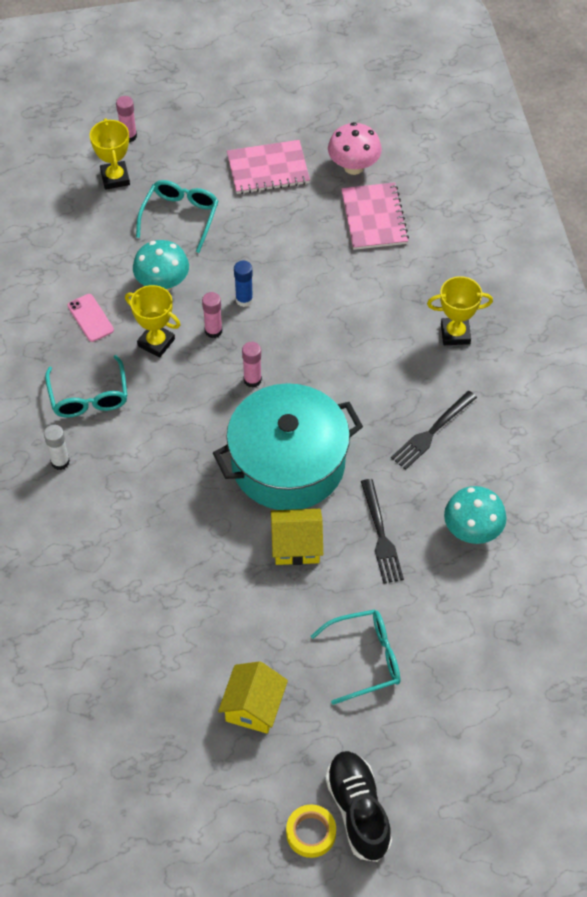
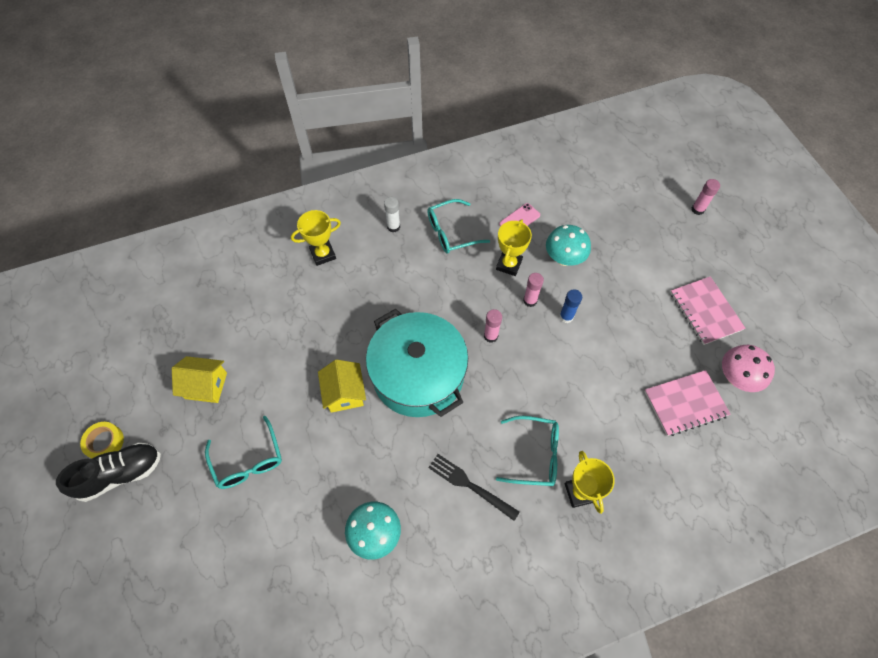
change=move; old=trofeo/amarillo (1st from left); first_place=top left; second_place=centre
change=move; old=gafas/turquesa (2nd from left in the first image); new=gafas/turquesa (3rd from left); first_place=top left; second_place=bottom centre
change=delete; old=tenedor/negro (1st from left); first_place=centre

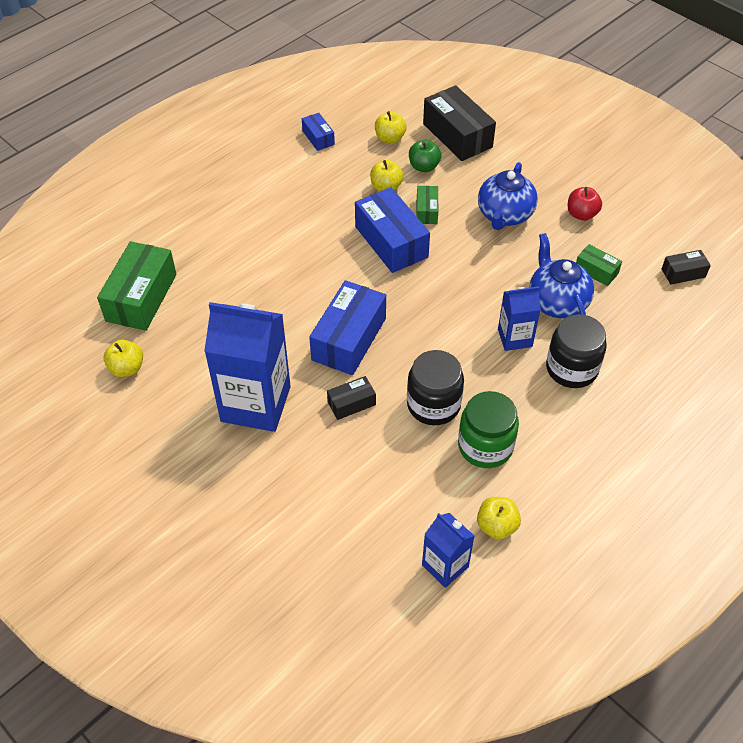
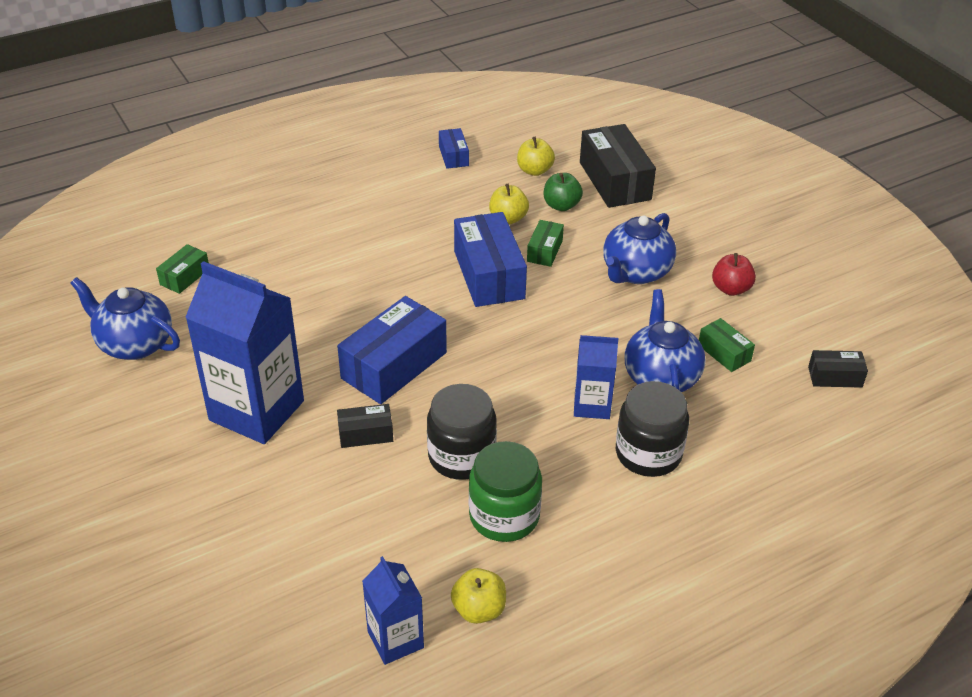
change=resize; old=caja/verde (1st from left); first_place=middle left; second_place=middle left; factor=0.51
change=replace; old=manzana/amarillo (1st from left); new=tetera/azul (1st from left); first_place=middle left; second_place=middle left

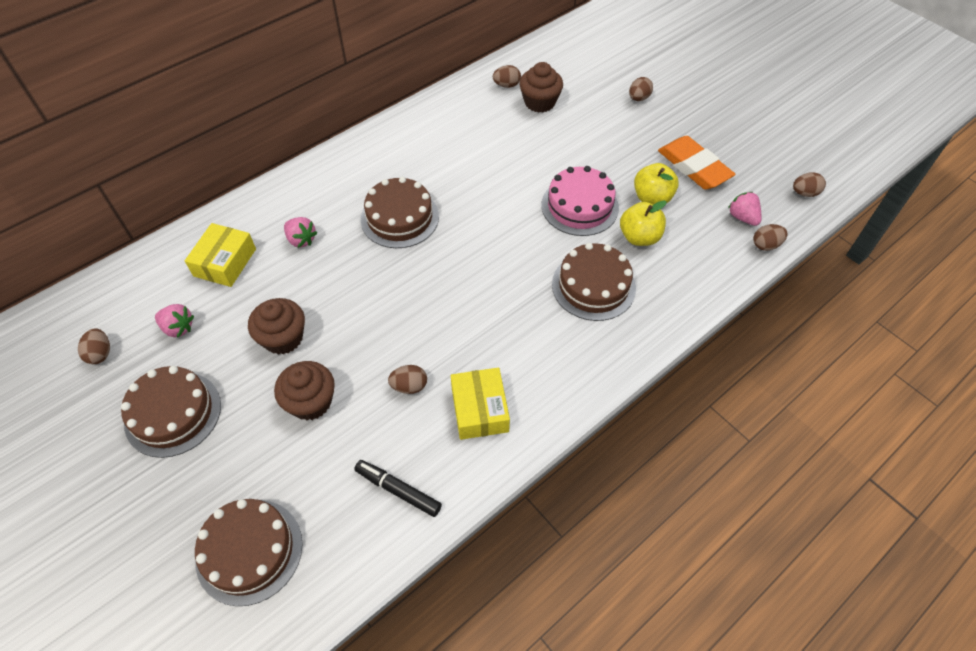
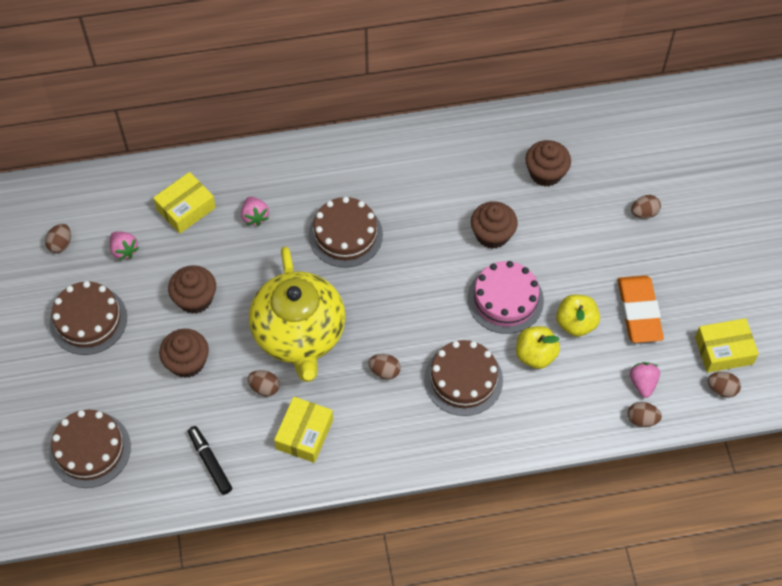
change=move; old=huevo/marrón (3rd from left); first_place=top centre; second_place=centre
change=insert; new=tetera/amarillo; second_place=centre
change=insert; new=magdalena/marrón (3rd from left); second_place=centre
change=insert; new=caja/amarillo (3rd from left); second_place=middle right

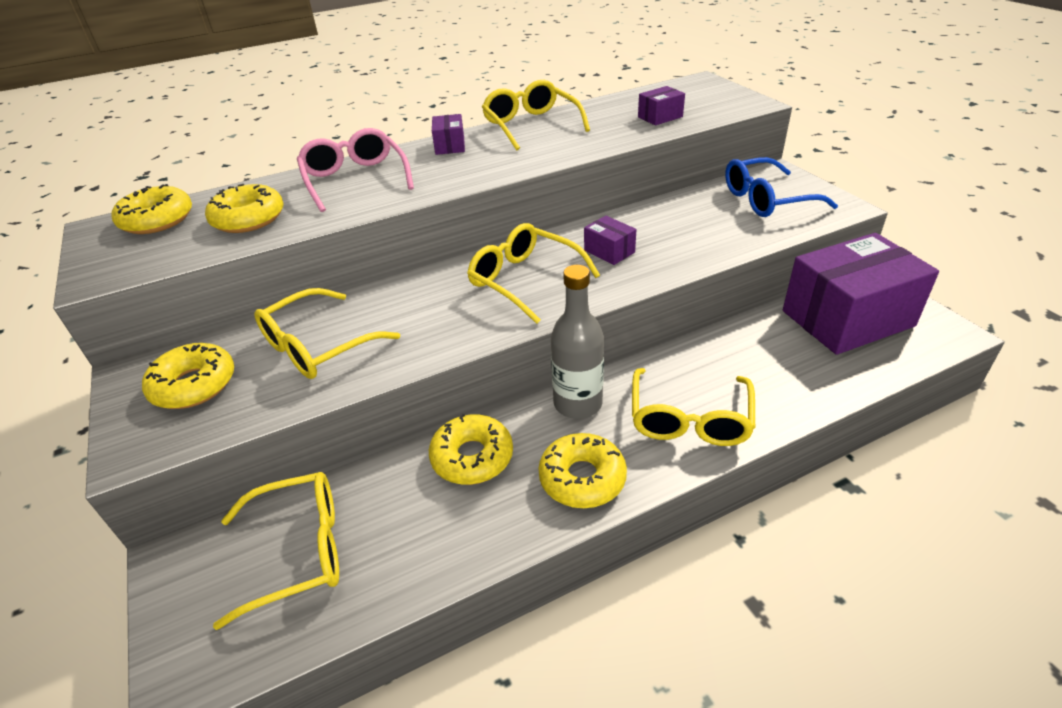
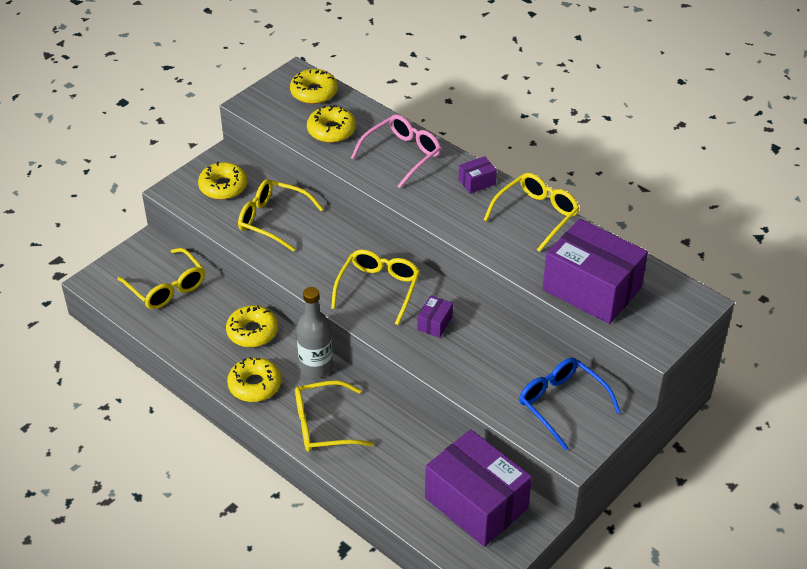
change=resize; old=caja/morado (3rd from left in the first image); first_place=top centre; second_place=middle right; factor=2.44

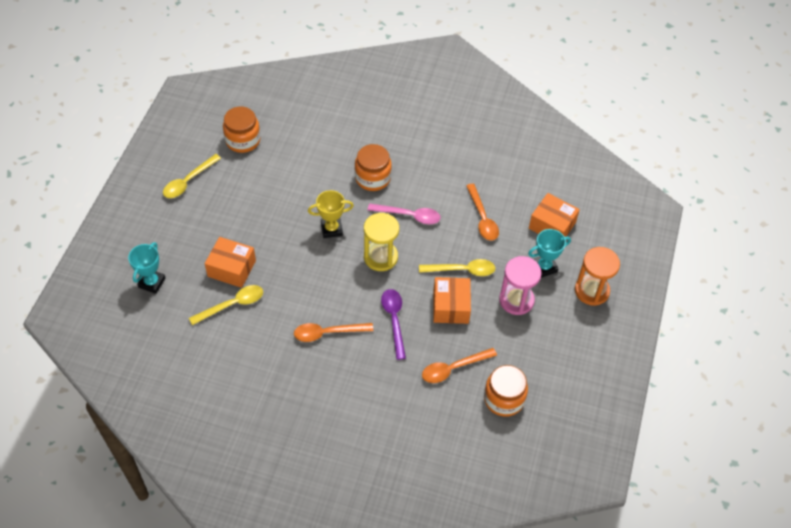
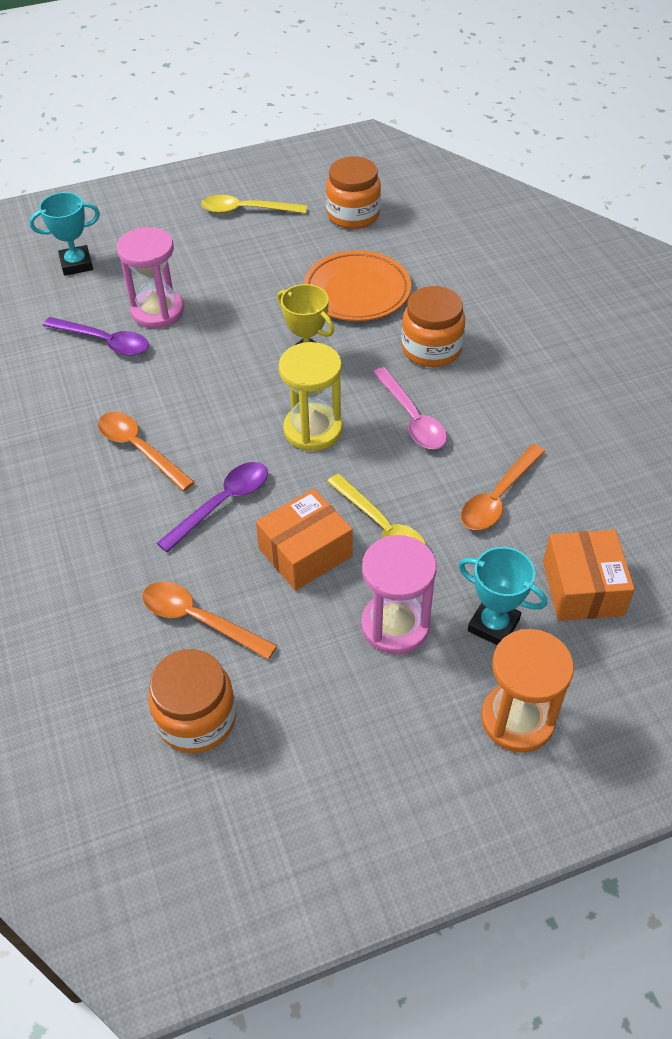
change=recolor; old=cuchara/amarillo (2nd from left); new=cuchara/morado (1st from left); first_place=middle left; second_place=top left
change=replace; old=caja/naranja (1st from left); new=reloj de arena/rosa (1st from left); first_place=middle left; second_place=top left
change=insert; new=plato/naranja; second_place=top centre

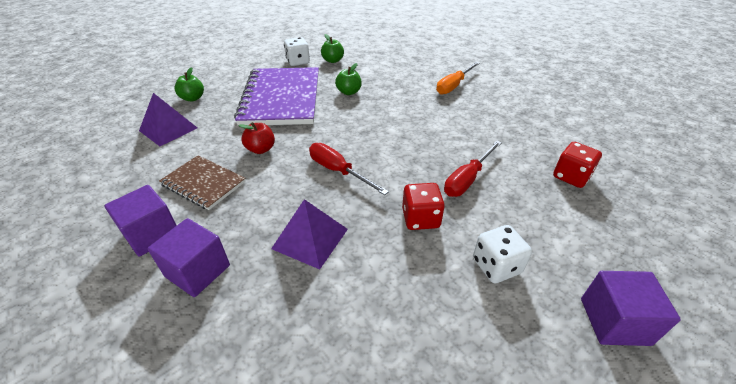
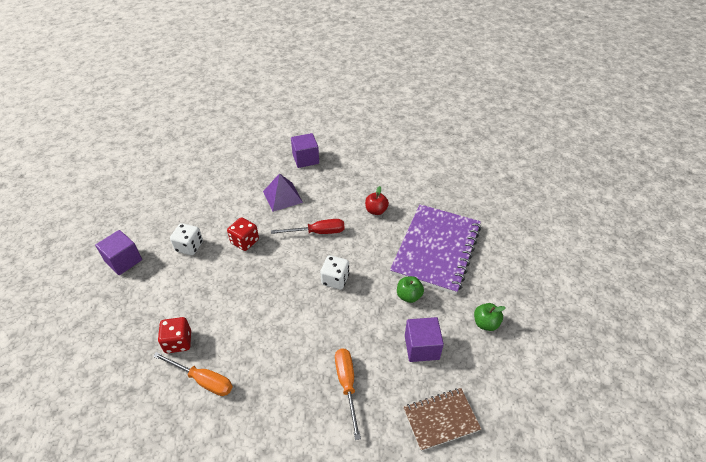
change=move; old=cubo/morado (1st from left in the first image); new=cubo/morado (3rd from left); first_place=middle left; second_place=bottom centre
change=delete; old=pirámide/morado (1st from left); first_place=top left
change=move; old=cuaderno/marrón; first_place=middle left; second_place=bottom centre
change=delete; old=manzana/verde (1st from left); first_place=top left
change=rotate; old=cuaderno/morado; first_place=top centre; second_place=centre; degrees=75
change=move; old=dado/blanco (1st from left in the first image); new=dado/blanco (2nd from left); first_place=top centre; second_place=centre
change=delete; old=destornillador/rojo (2nd from left); first_place=centre
change=insert; new=destornillador/naranja (1st from left); second_place=bottom left

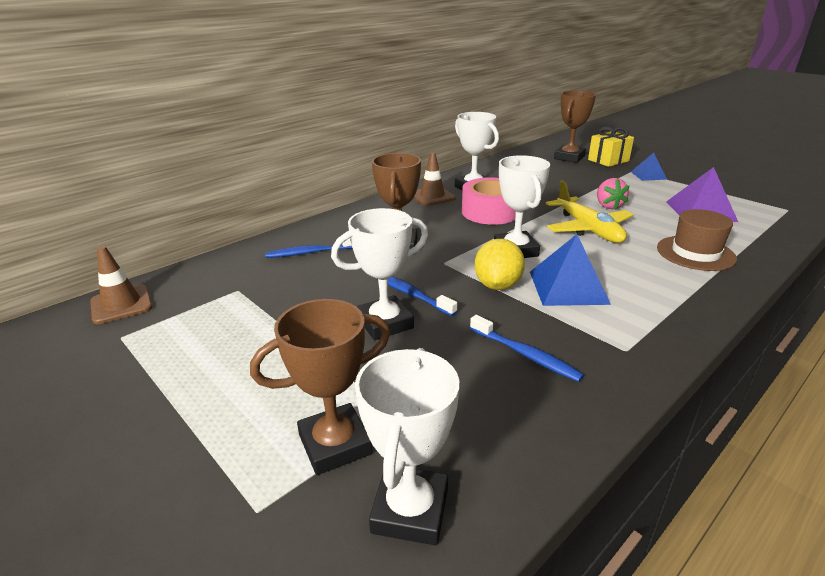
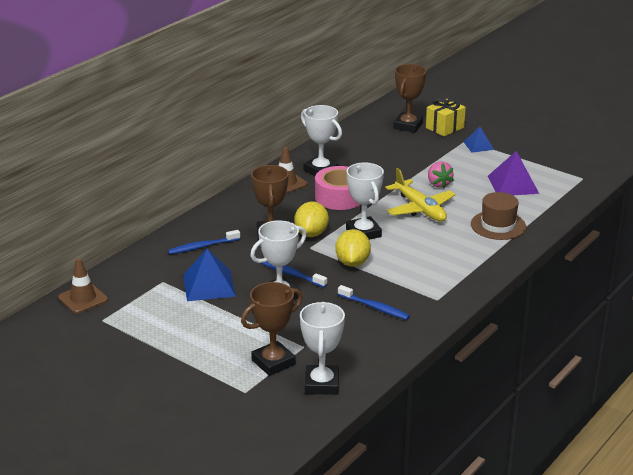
change=move; old=pirámide/azul (1st from left); first_place=middle right; second_place=middle left
change=insert; new=limón/amarillo (1st from left); second_place=centre

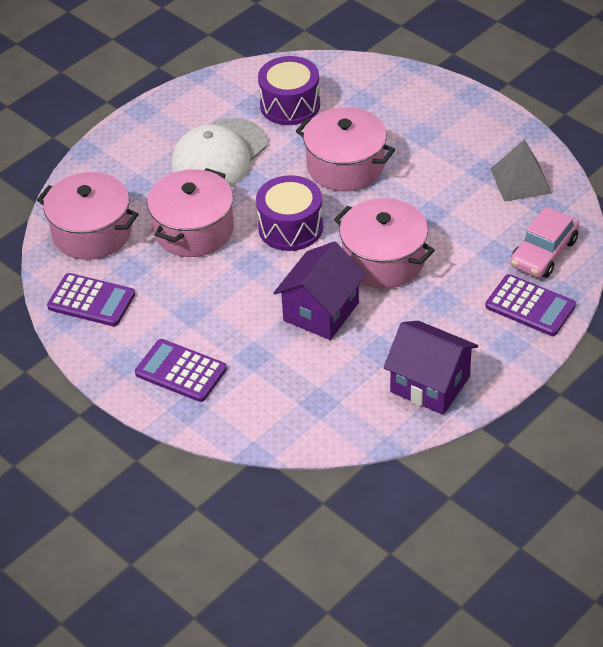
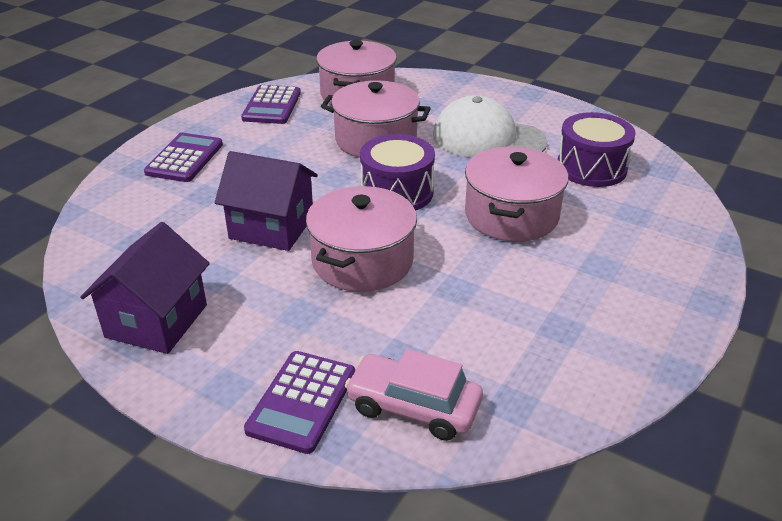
change=delete; old=pirámide/gris; first_place=top right

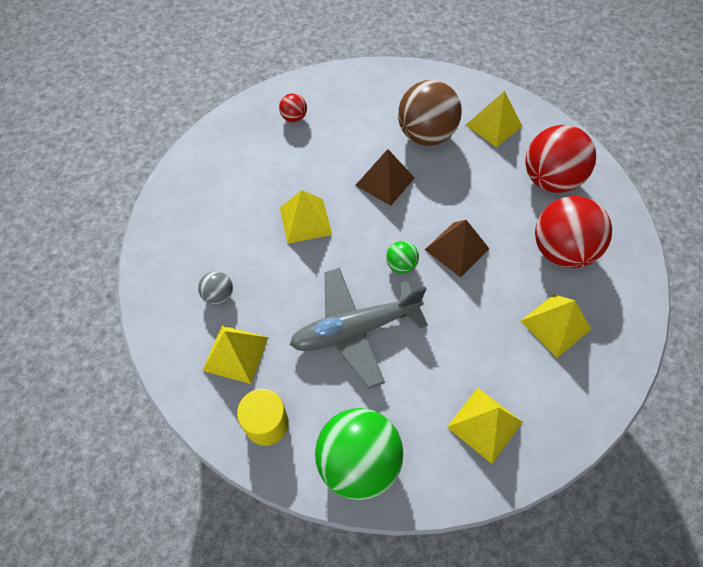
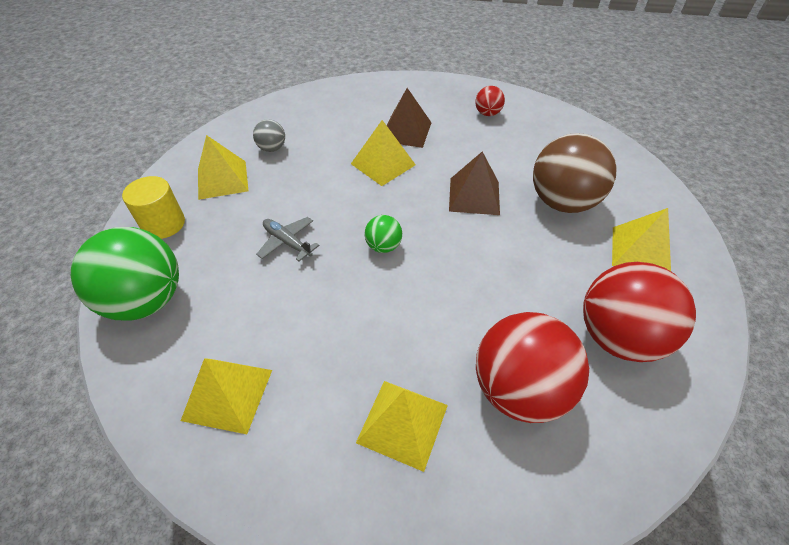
change=resize; old=avión/gris; first_place=centre; second_place=centre; factor=0.48
change=move; old=pirámide/marrón (2nd from left in the first image); new=pirámide/marrón (1st from left); first_place=centre; second_place=top centre

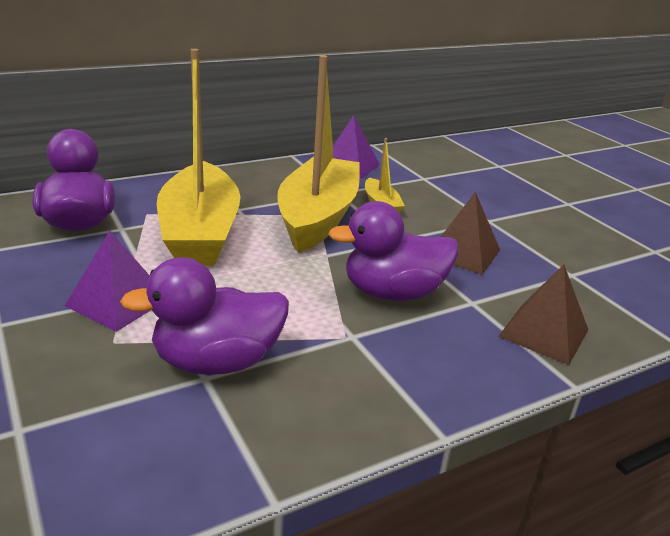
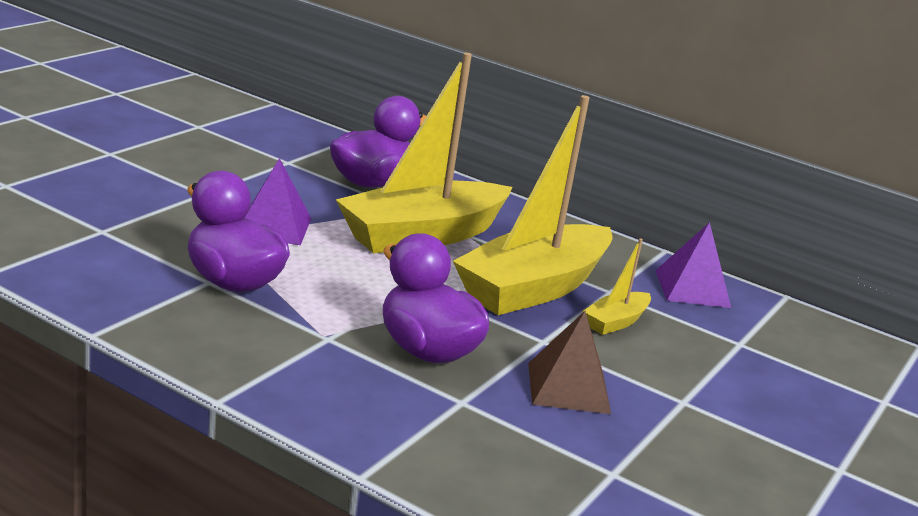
change=rotate; old=barco/amarillo (2nd from left); first_place=top centre; second_place=centre; degrees=150
change=delete; old=pirámide/marrón (2nd from left); first_place=middle right

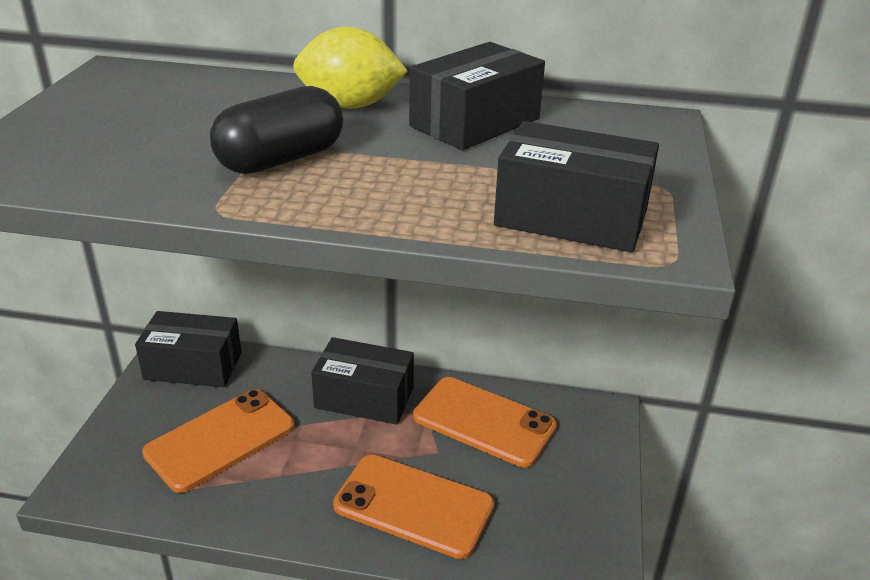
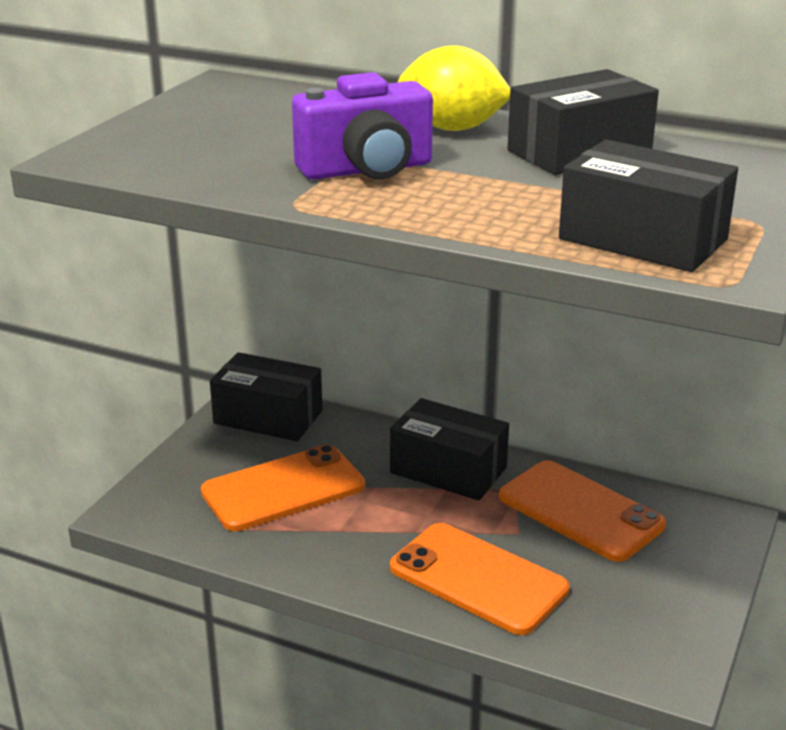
change=replace; old=cápsula/negro; new=cámara/morado; first_place=top left; second_place=top centre

